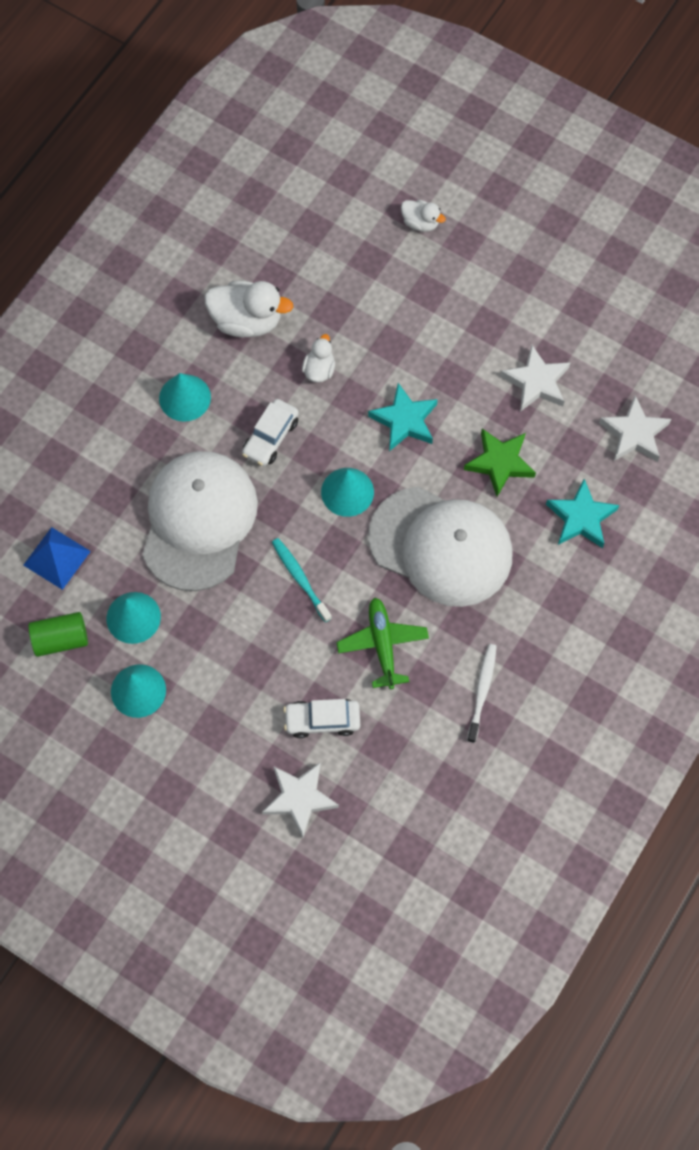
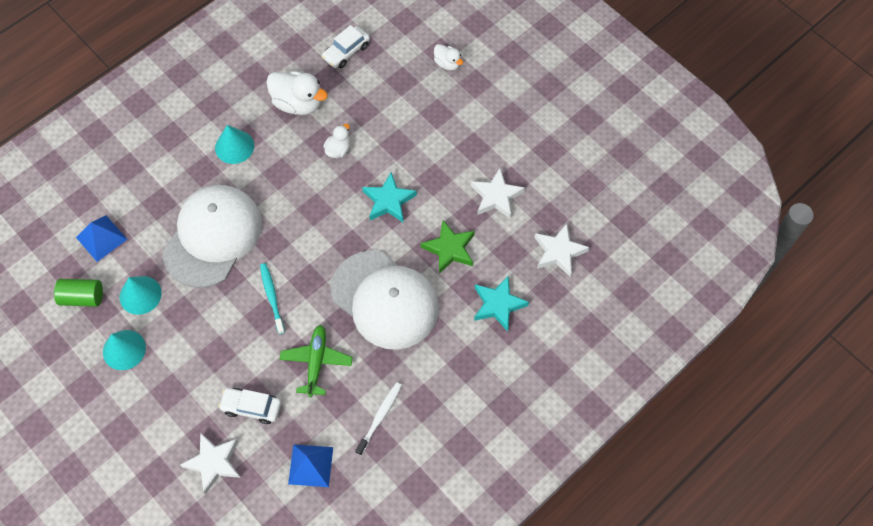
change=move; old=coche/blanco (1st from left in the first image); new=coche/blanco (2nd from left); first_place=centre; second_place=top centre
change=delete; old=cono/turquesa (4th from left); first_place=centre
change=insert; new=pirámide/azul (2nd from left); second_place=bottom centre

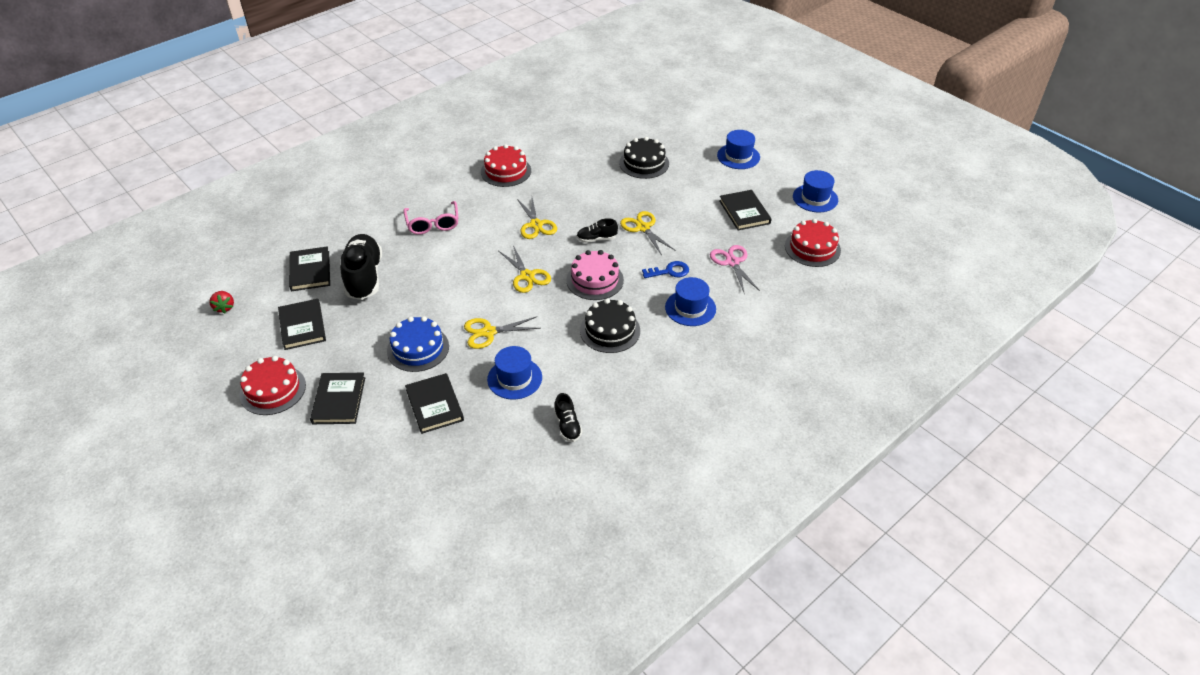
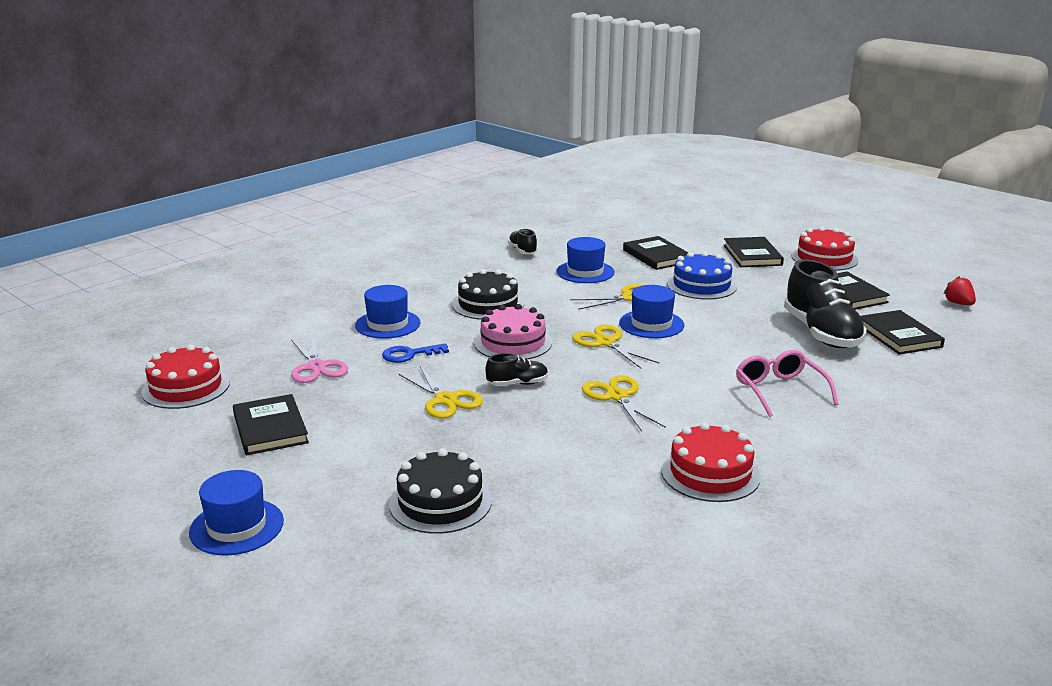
change=move; old=sombrero/azul (4th from left); first_place=top right; second_place=centre

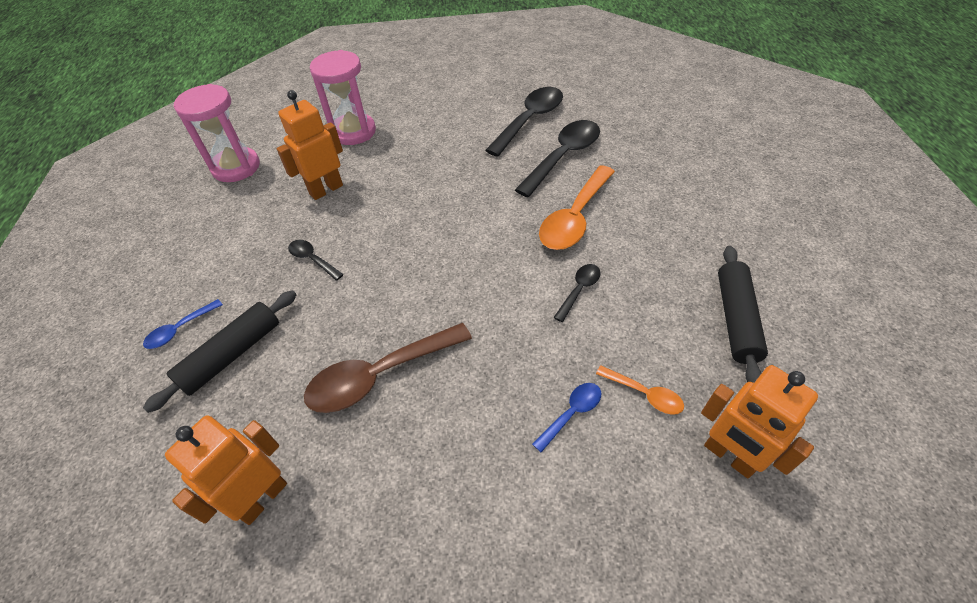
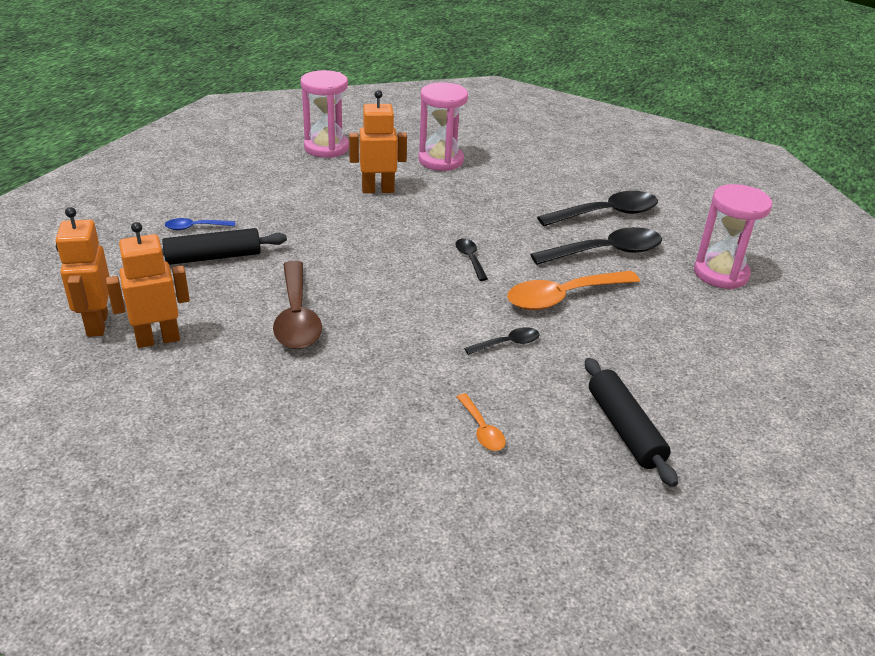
change=move; old=cuchara/negro (1st from left); first_place=middle left; second_place=centre
change=rotate; old=cuchara/marrón; first_place=centre; second_place=centre; degrees=-105
change=delete; old=cuchara/azul (2nd from left); first_place=bottom centre
change=move; old=robot/naranja (3rd from left in the first image); new=robot/naranja (1st from left); first_place=bottom right; second_place=middle left
change=rotate; old=rodillo/negro (2nd from left); first_place=middle right; second_place=middle right; degrees=-60
change=insert; new=reloj de arena/rosa (3rd from left); second_place=middle right

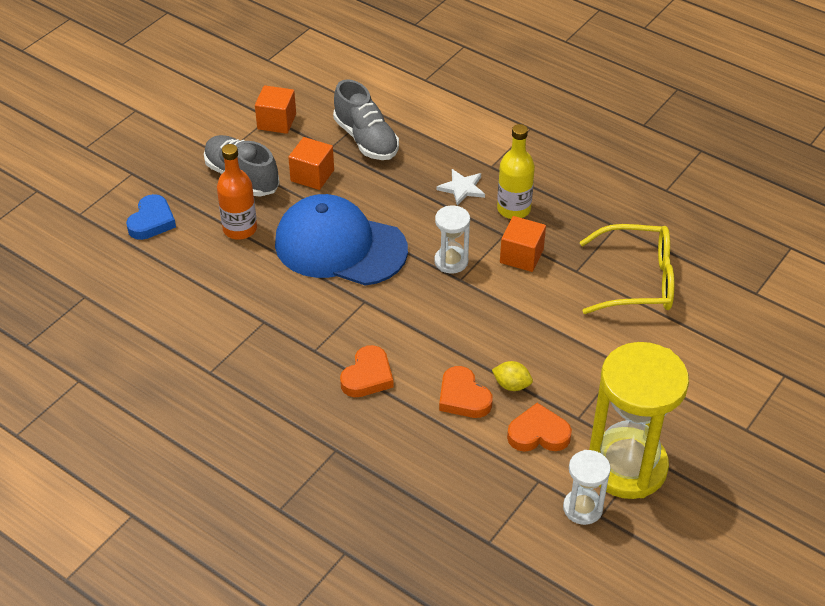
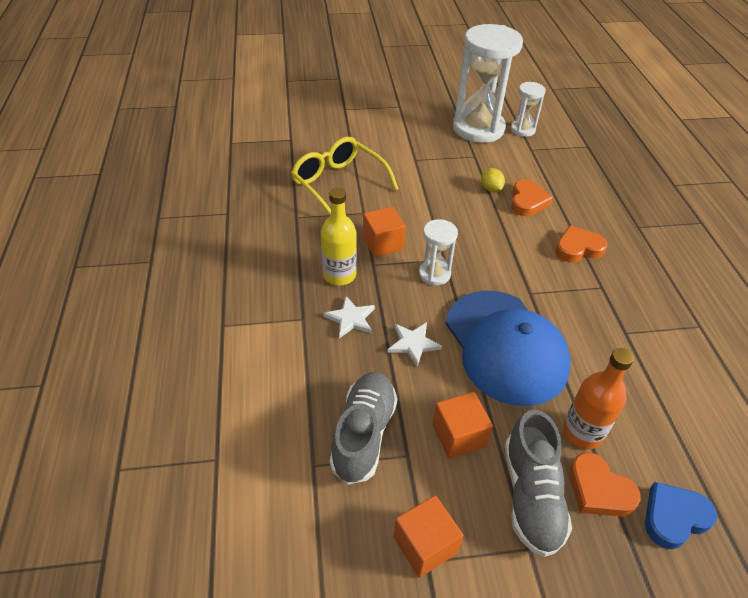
change=move; old=corazón/naranja (3rd from left); first_place=bottom centre; second_place=bottom right
change=recolor; old=reloj de arena/amarillo; new=reloj de arena/blanco (2nd from left); first_place=bottom right; second_place=top centre
change=insert; new=estrella/blanco (2nd from left); second_place=centre

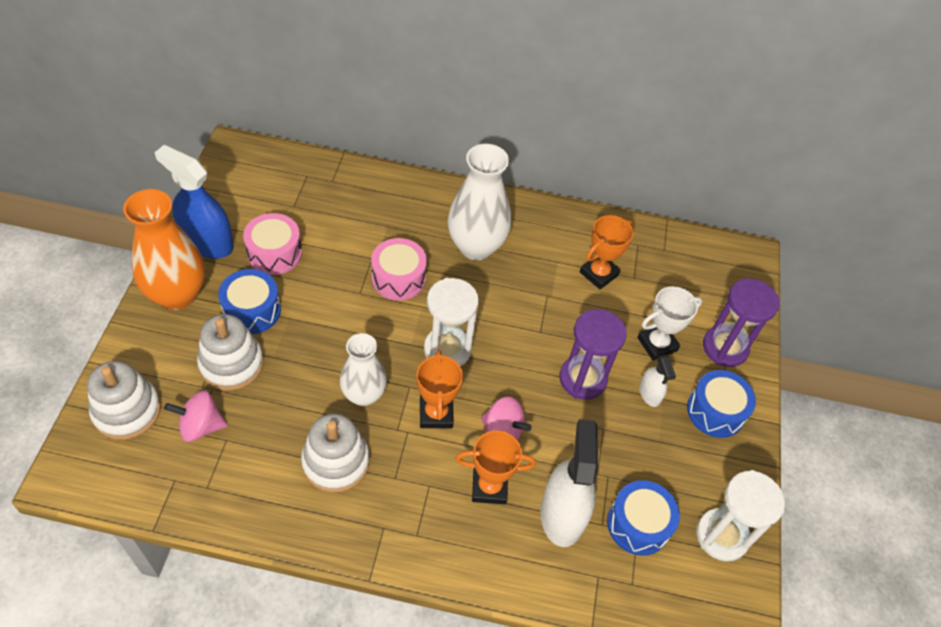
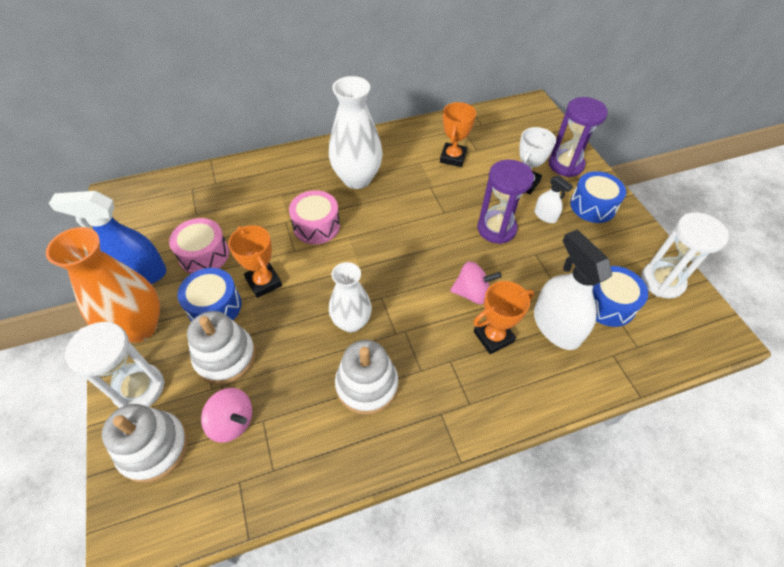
change=rotate; old=peonza/rosa (1st from left); first_place=middle left; second_place=bottom left; degrees=-120
change=move; old=trofeo/naranja (1st from left); first_place=centre; second_place=middle left
change=move; old=reloj de arena/blanco (1st from left); first_place=centre; second_place=middle left

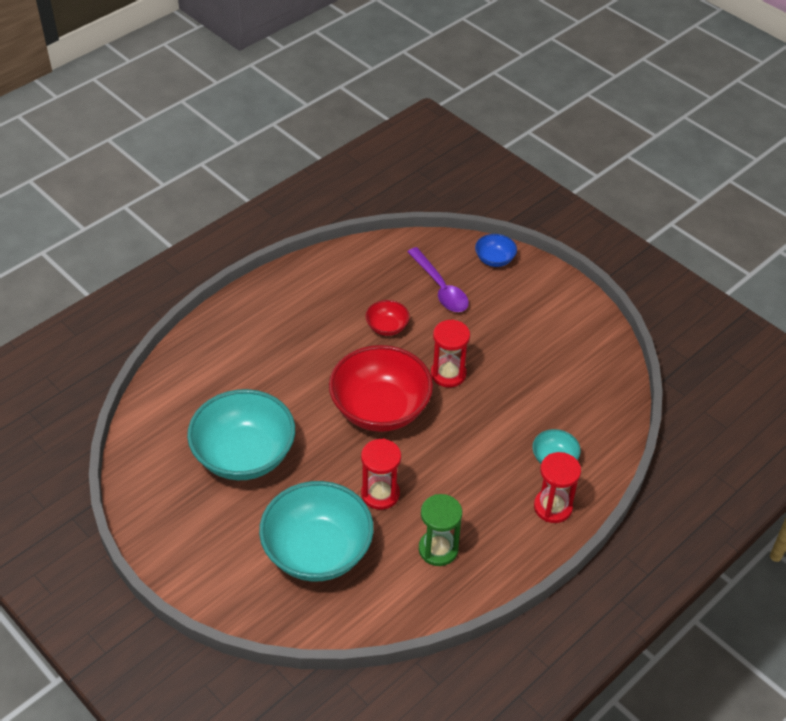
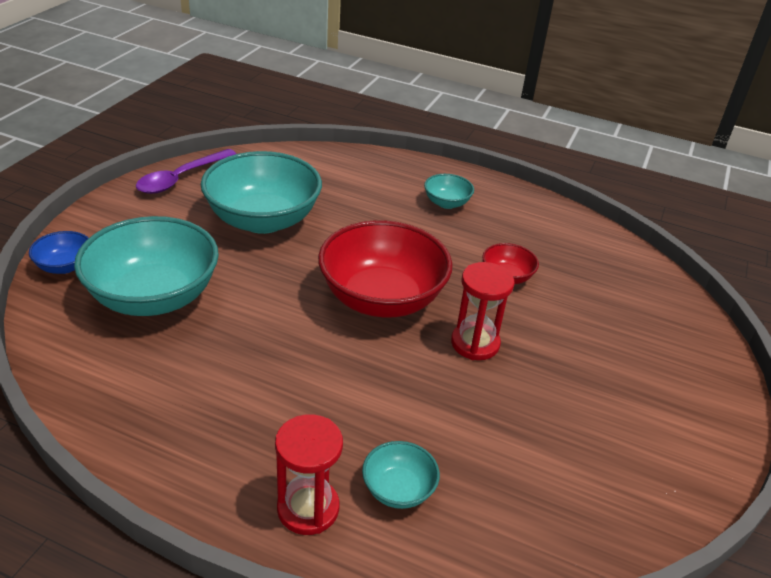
change=delete; old=reloj de arena/rojo (1st from left); first_place=centre
change=move; old=cuchara/morado; first_place=centre; second_place=top left
change=delete; old=reloj de arena/verde; first_place=bottom centre
change=move; old=cuenco/azul; first_place=centre; second_place=middle left
change=insert; new=cuenco/turquesa (4th from left); second_place=top centre

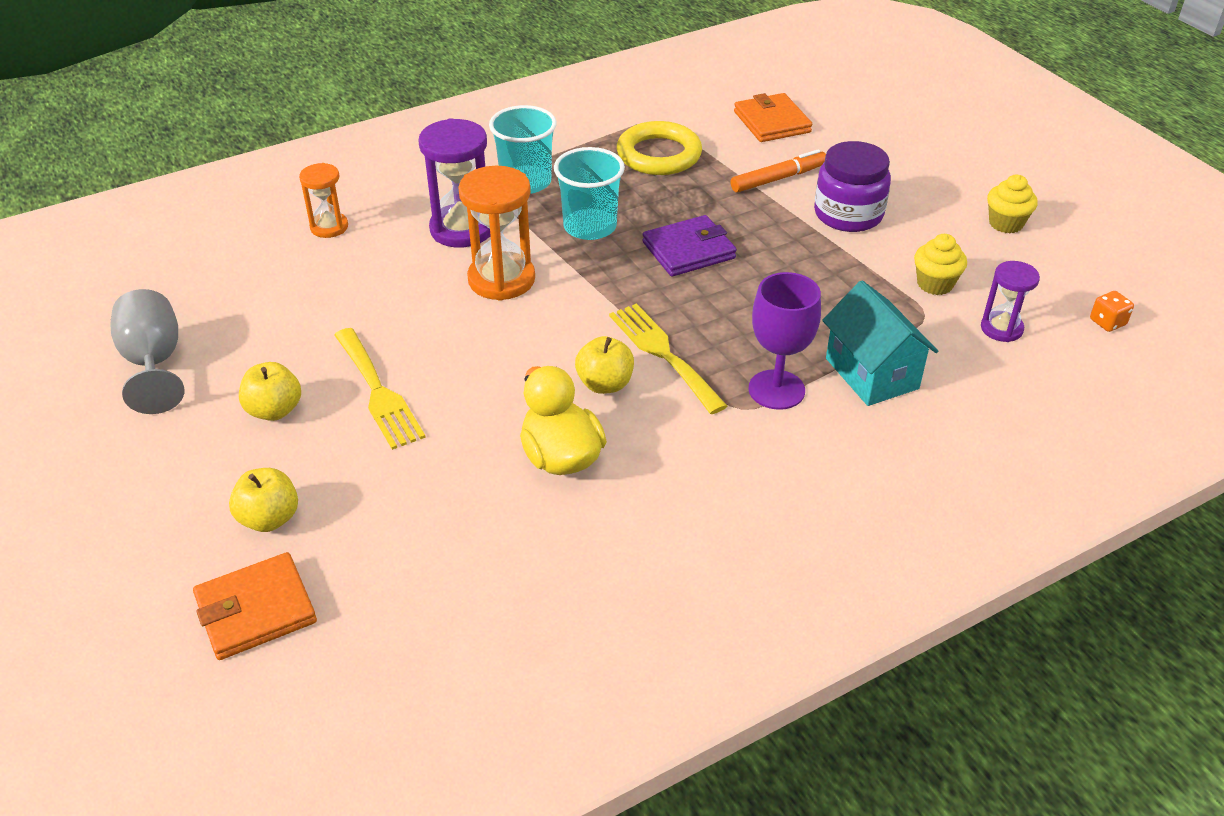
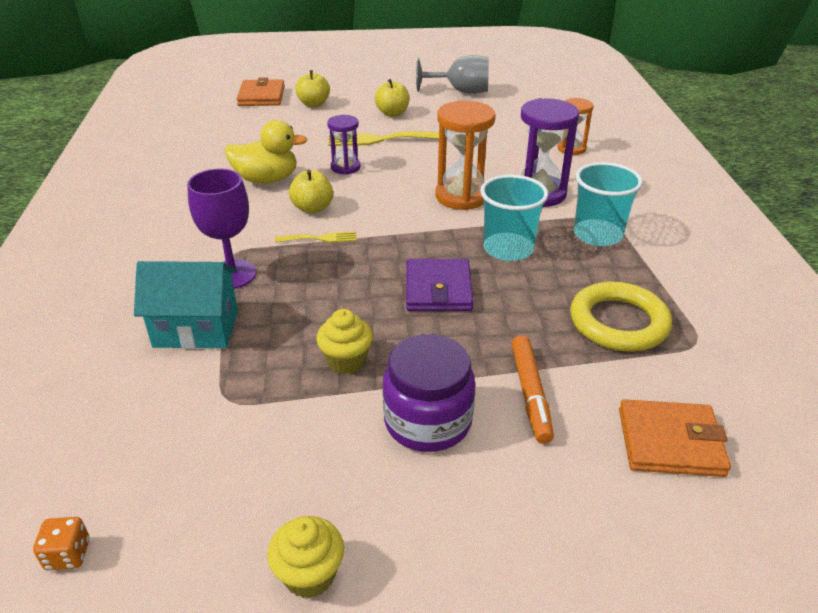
change=resize; old=tenedor/amarillo (2nd from left in the first image); first_place=centre; second_place=centre; factor=0.56
change=move; old=magdalena/amarillo (1st from left in the first image); new=magdalena/amarillo (2nd from left); first_place=top right; second_place=centre
change=move; old=reloj de arena/morado (2nd from left in the first image); new=reloj de arena/morado (1st from left); first_place=middle right; second_place=top centre

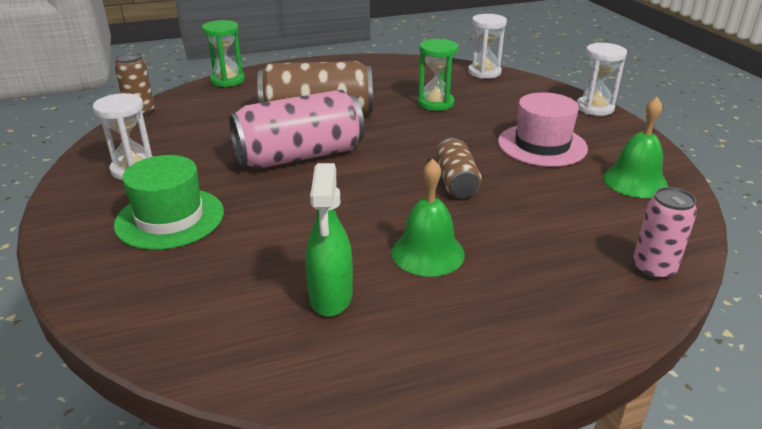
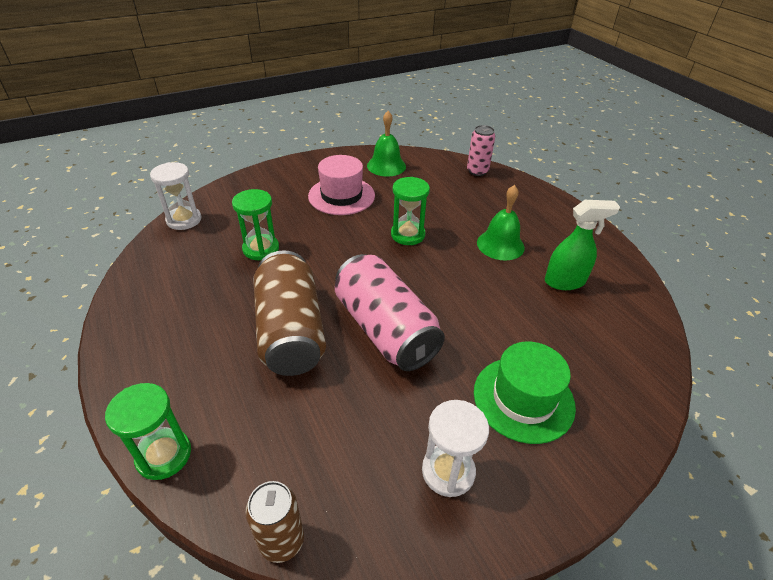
change=replace; old=lata/marrón (3rd from left); new=reloj de arena/verde (3rd from left); first_place=centre; second_place=centre
change=delete; old=reloj de arena/blanco (3rd from left); first_place=top right

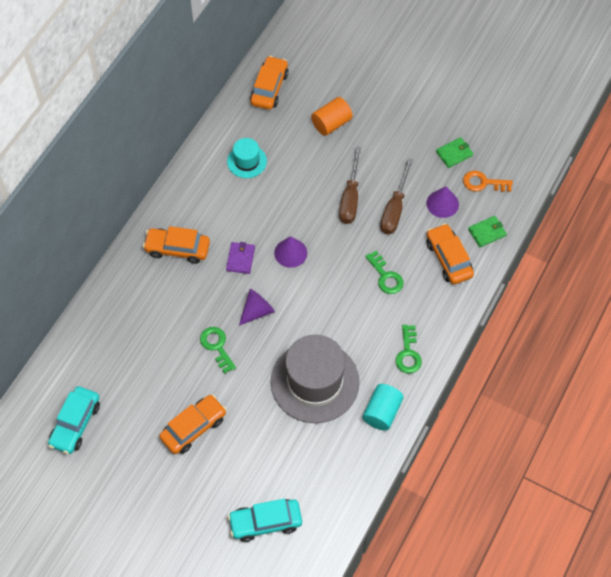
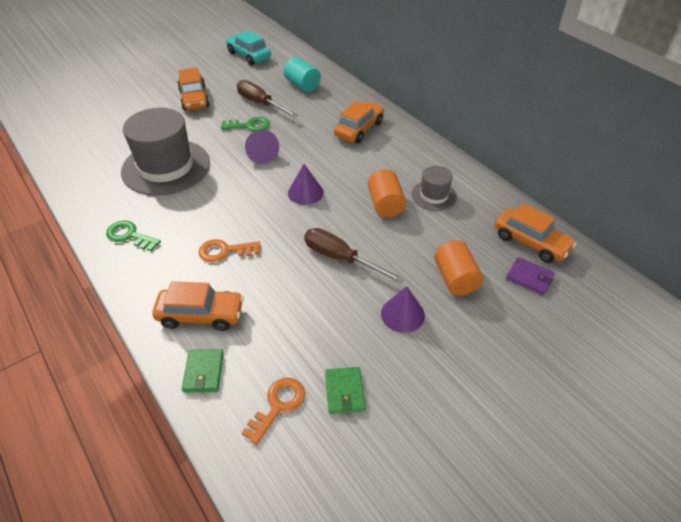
change=move; old=cartera/morado; first_place=centre; second_place=middle right
change=recolor; old=sombrero/turquesa; new=sombrero/gris (2nd from left); first_place=top centre; second_place=centre
change=delete; old=coche/turquesa (2nd from left); first_place=bottom centre
change=move; old=cilindro/turquesa; first_place=bottom centre; second_place=top centre
change=recolor; old=llave/verde (2nd from left); new=llave/naranja (1st from left); first_place=centre; second_place=centre
change=move; old=destornillador/marrón (2nd from left in the first image); new=destornillador/marrón (1st from left); first_place=centre; second_place=top centre
change=move; old=cono/morado (3rd from left); first_place=middle right; second_place=centre
change=insert; new=cilindro/naranja (1st from left); second_place=centre

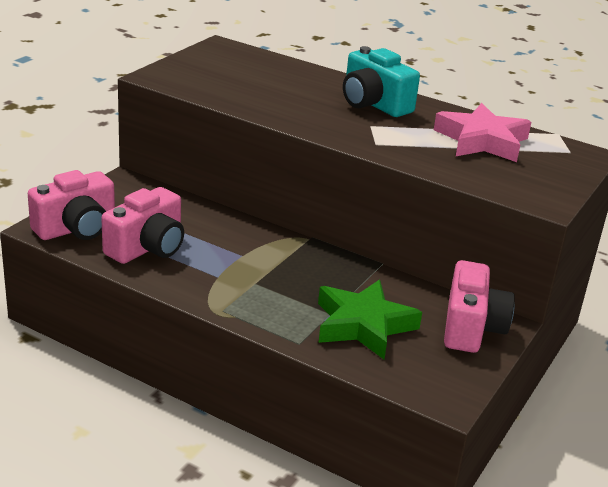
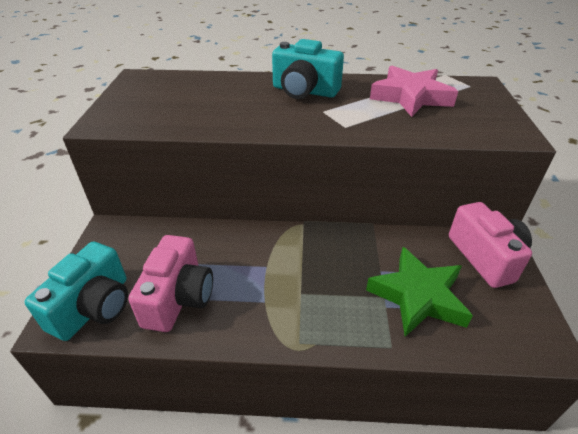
change=recolor; old=cámara/rosa (1st from left); new=cámara/turquesa (1st from left); first_place=middle left; second_place=bottom left

